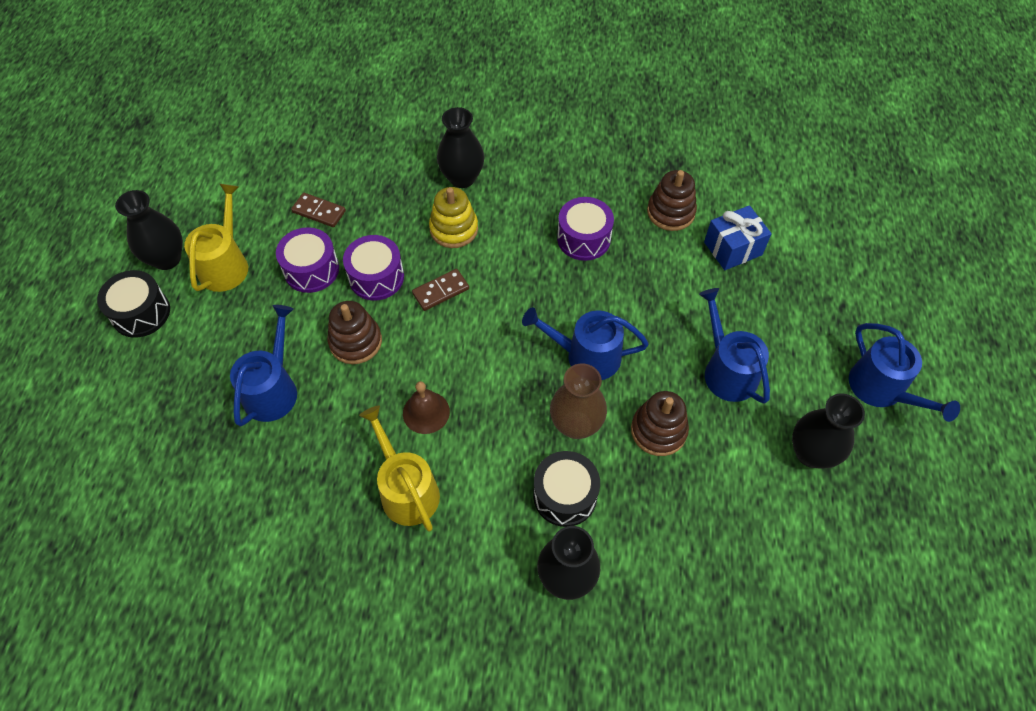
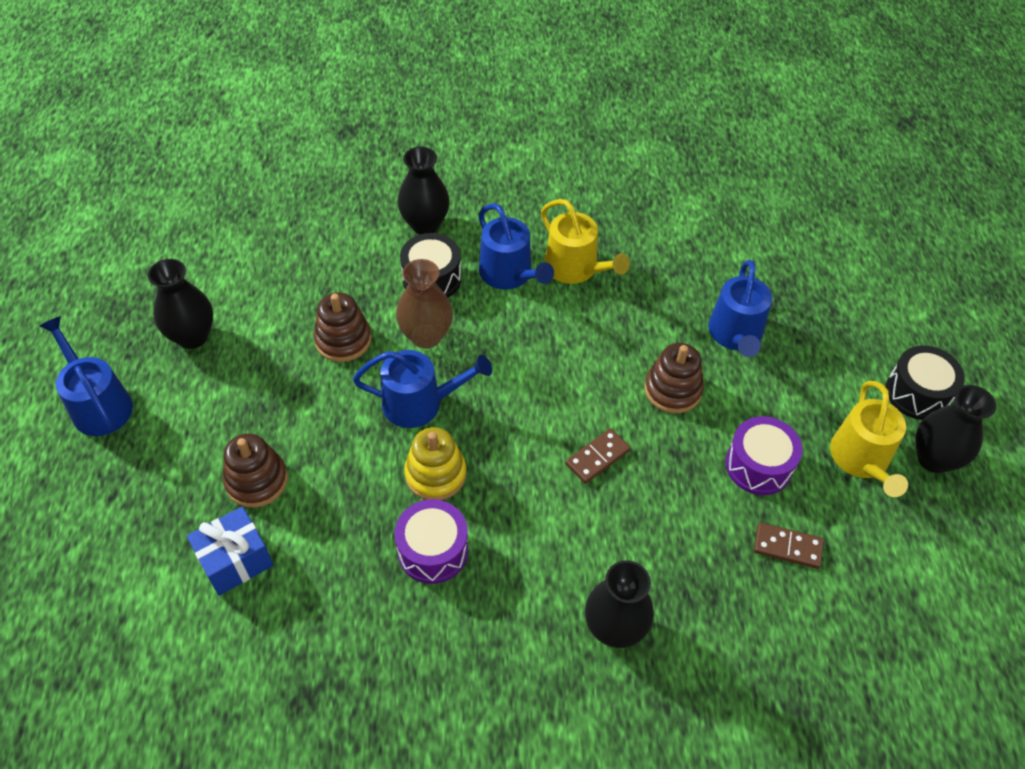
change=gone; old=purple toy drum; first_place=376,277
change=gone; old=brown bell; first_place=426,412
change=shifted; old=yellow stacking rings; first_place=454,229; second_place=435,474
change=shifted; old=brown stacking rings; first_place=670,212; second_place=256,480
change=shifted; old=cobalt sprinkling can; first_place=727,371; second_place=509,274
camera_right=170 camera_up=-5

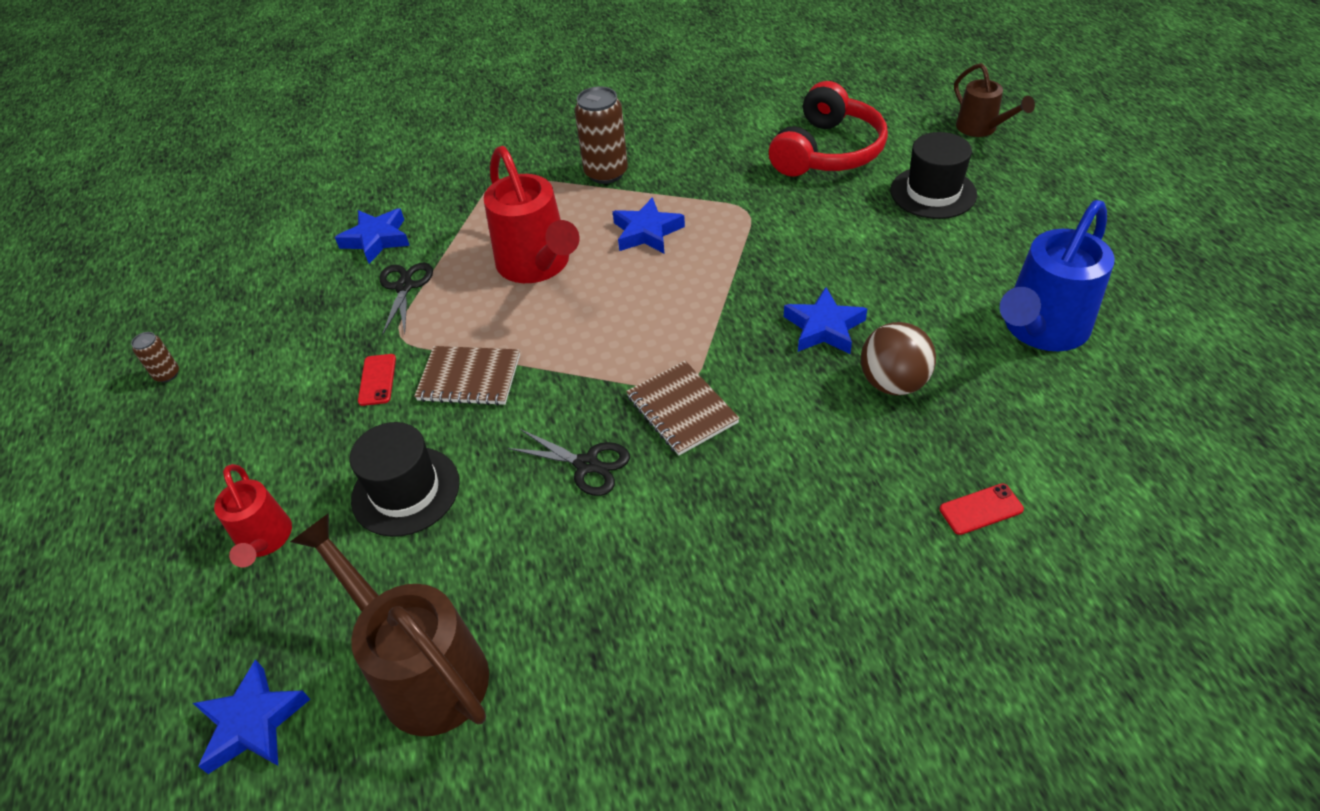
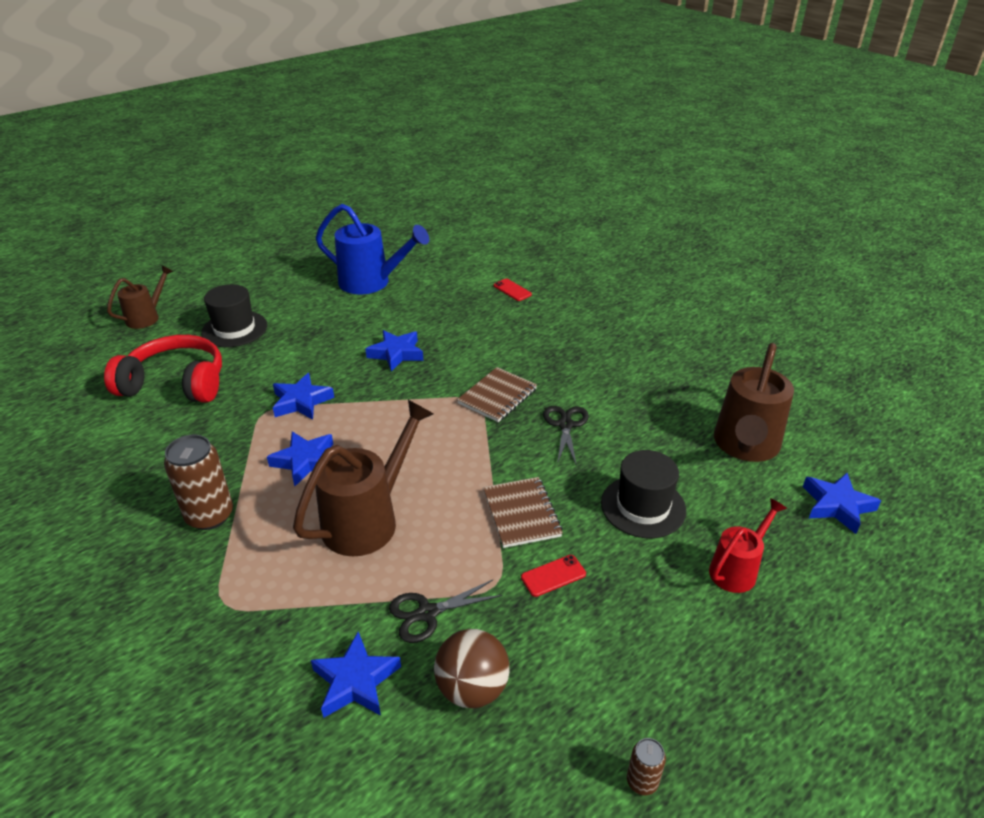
change=new; new=cobalt five-pointed star; second_place=301,401
change=shifted; old=brown ball; first_place=893,383; second_place=472,688
change=repainted; old=scarlet sprinkling can; new=brown sprinkling can; first_place=537,265; second_place=368,519
camera_right=-115 camera_up=-10

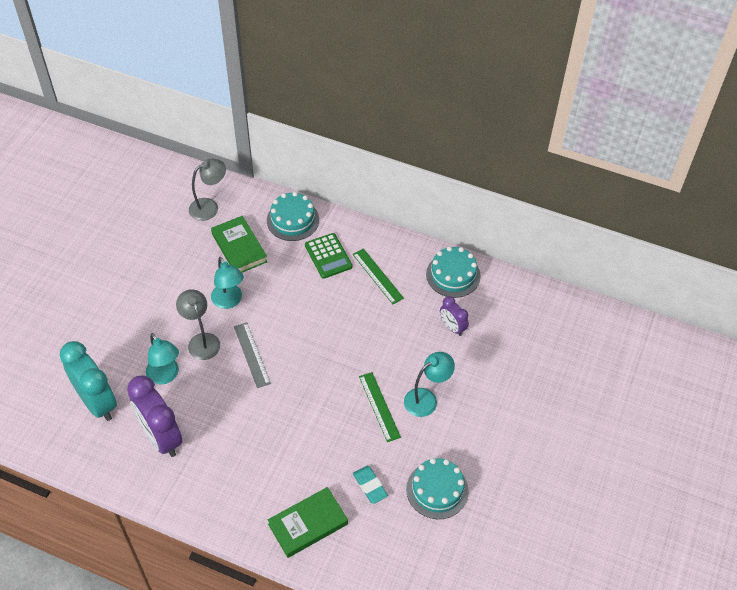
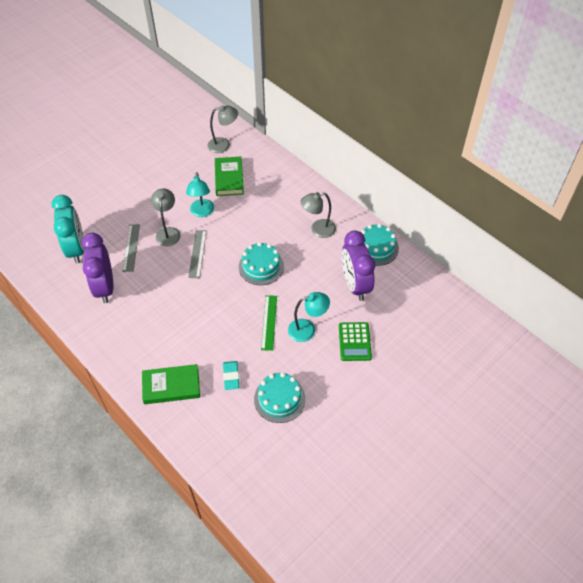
change=shifted; old=aqua layer cake; first_place=293,220; second_place=261,266
change=shifted; old=green adding machine; first_place=328,256; second_place=354,342
change=swapped; old=aqua lamp; new=ash-grey ruler; first_place=165,376; second_place=131,247
change=swapped; old=green ruler; new=ash-grey lamp; first_place=377,276; second_place=318,230
change=scaled; old=purple alarm clock; first_place=452,327; second_place=355,285; factor=1.92
camera_right=25 camera_up=0

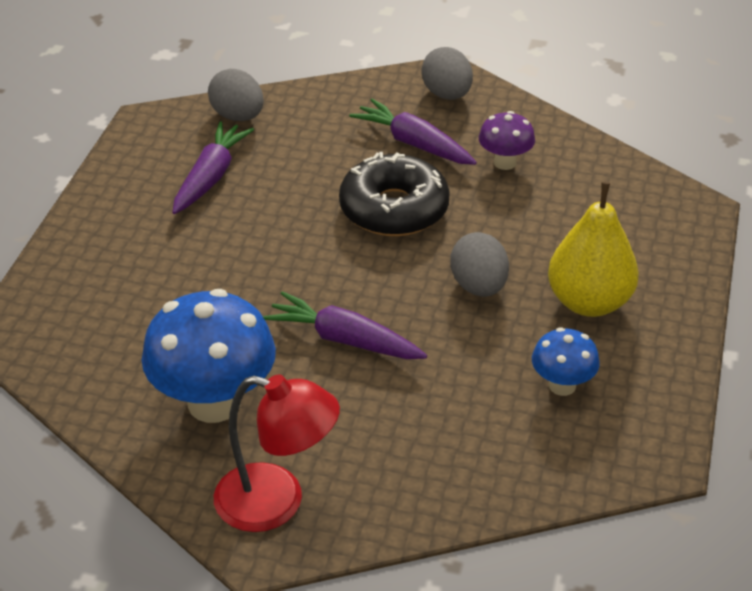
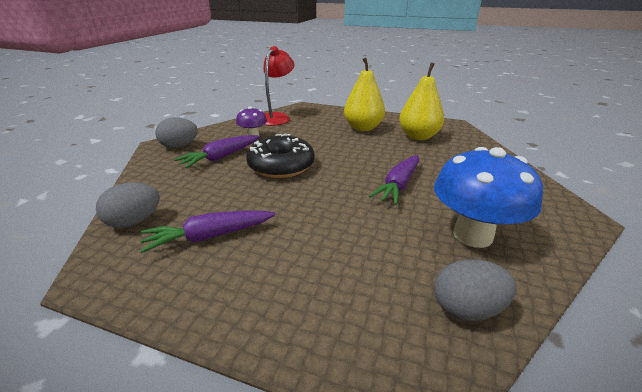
change=shifted; old=scarlet lamp; first_place=277,502; second_place=277,117
change=shifted; old=ash-grey toy egg; first_place=478,286; second_place=467,309
change=swapped; old=cobalt toadstool; new=yellow pear; first_place=562,385; second_place=418,136
change=rotated; old=purple carrot; first_place=210,177; second_place=210,236; degrees=-45
camera_right=-85 camera_up=-10

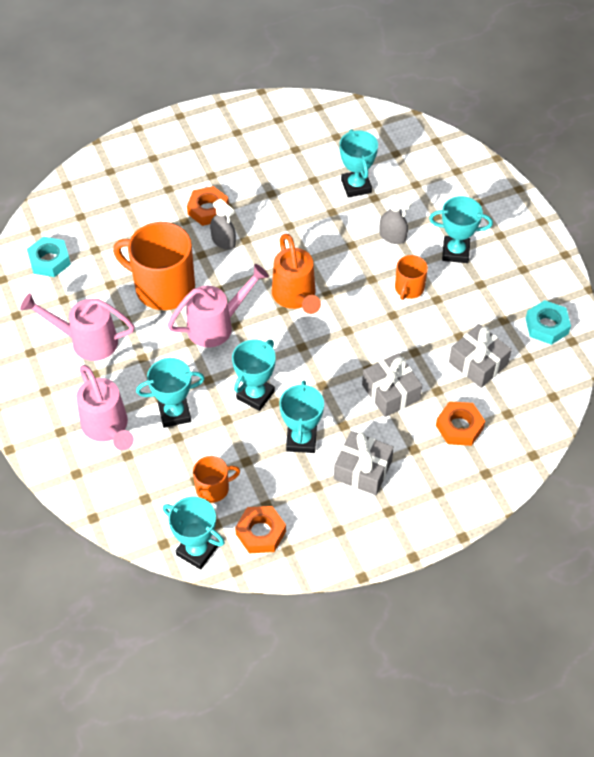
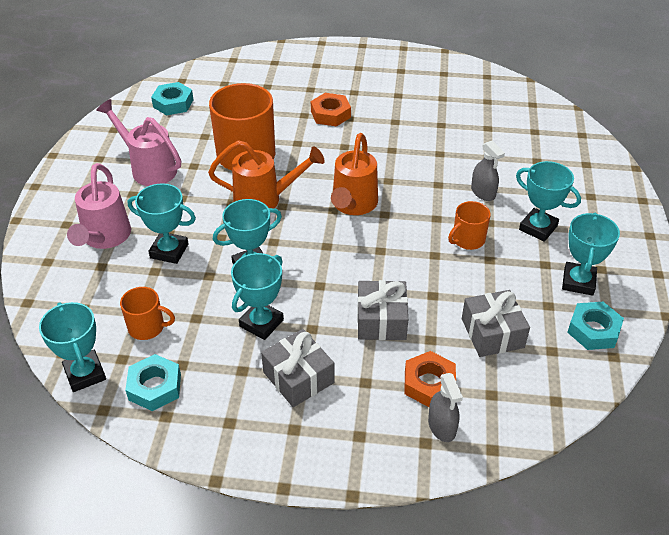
change=shifted; old=ash-grey spray bottle; first_place=223,241; second_place=442,426
change=shifted; old=aqua award cup; first_place=356,186; second_place=578,282
change=repainted; old=rose-pink sprinkling can; new=orange-coloured sprinkling can; first_place=216,325; second_place=264,199
change=repainted; old=orange-coloured hex nut; new=aqua hex nut; first_place=261,532; second_place=155,387
camera_right=30 camera_up=-10

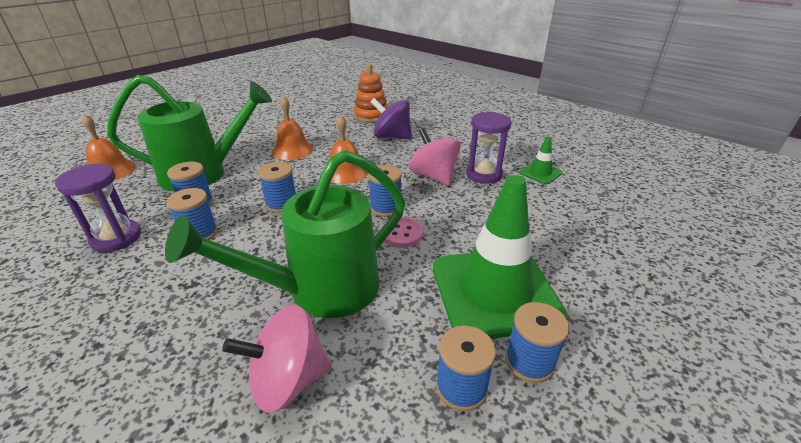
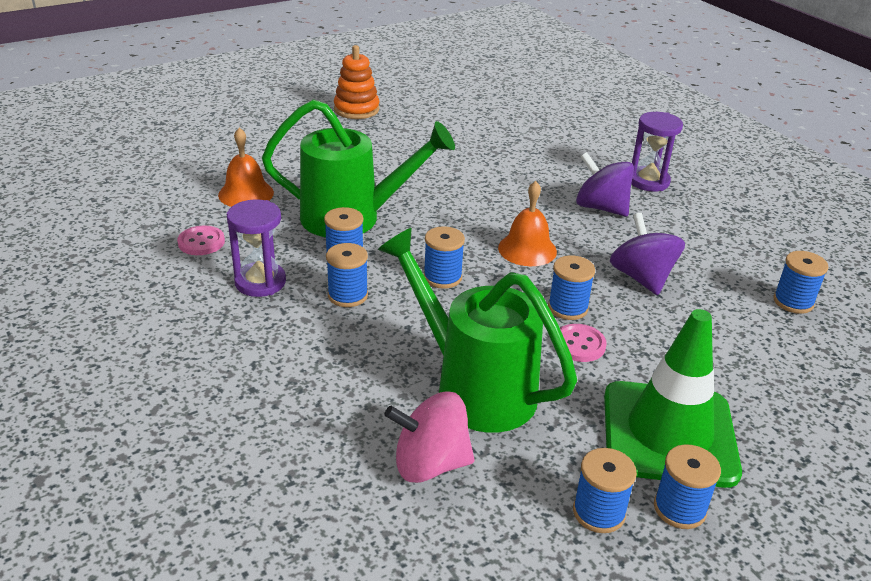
change=gone; old=orange-coloured bell; first_place=292,150
change=new; new=rose-pink sewing button; second_place=201,242
change=shifted; old=orange-coloured stacking rings; first_place=371,115; second_place=356,109
change=shifted; old=purple sandglass; first_place=484,174; second_place=648,181
change=swapped; old=green traffic cone; new=cobalt bobbin; first_place=540,173; second_place=793,302
change=repainted; old=rose-pink spinning top; new=purple spinning top; first_place=433,176; second_place=642,278
change=rotated; old=green sprinkling can; first_place=321,290; second_place=474,388; degrees=60
camera_right=15 camera_up=0

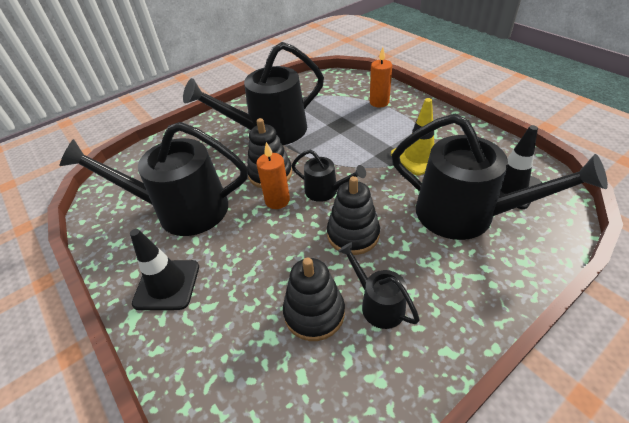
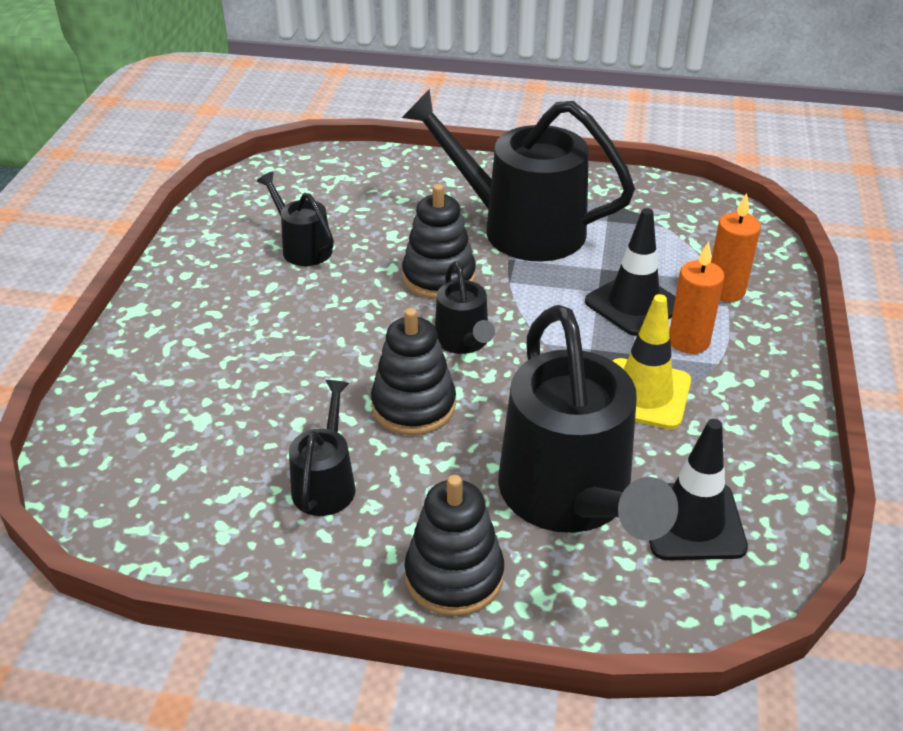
change=shifted; old=black traffic cone; first_place=167,285; second_place=633,304
change=shifted; old=orange-coloured candle; first_place=277,200; second_place=689,341
change=shifted; old=black stacking rings; first_place=314,313; second_place=454,576
change=scaled; old=black sprinkling can; first_place=182,210; second_place=302,247; factor=0.48
camera_right=45 camera_up=-5

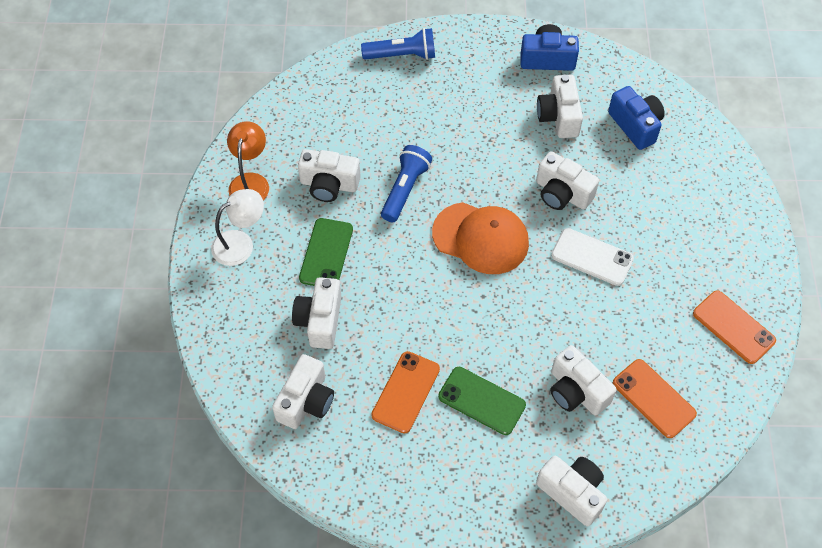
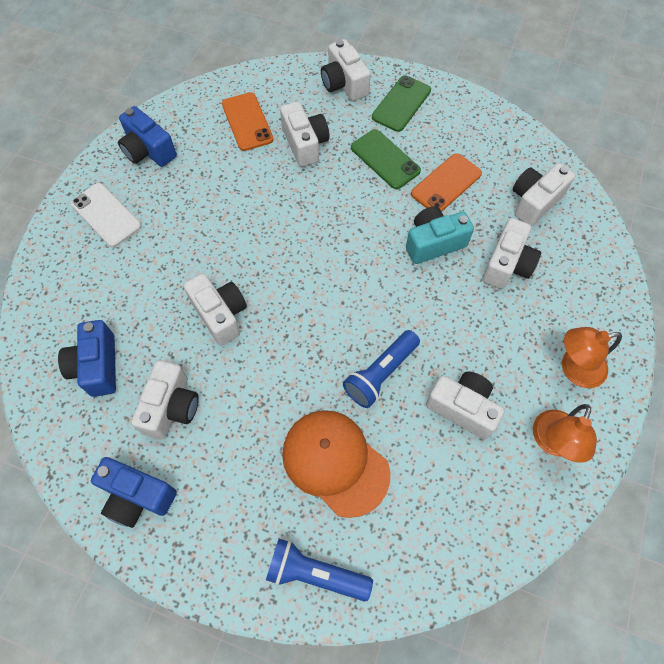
change=new; new=aqua compact camera; second_place=434,243
change=shifted; old=green phone; first_place=326,253; second_place=401,104
change=shifted; old=orange-coloured baseball cap; first_place=481,238; second_place=335,462
change=shifted; old=white phone; first_place=592,257; second_place=106,215
change=swapped; old=orange-coloured phone; new=cobalt compact camera; first_place=733,327; second_place=148,150
change=repainted; old=white lamp; new=orange-coloured lamp; first_place=240,243; second_place=574,369
camera_right=-160 camera_up=5

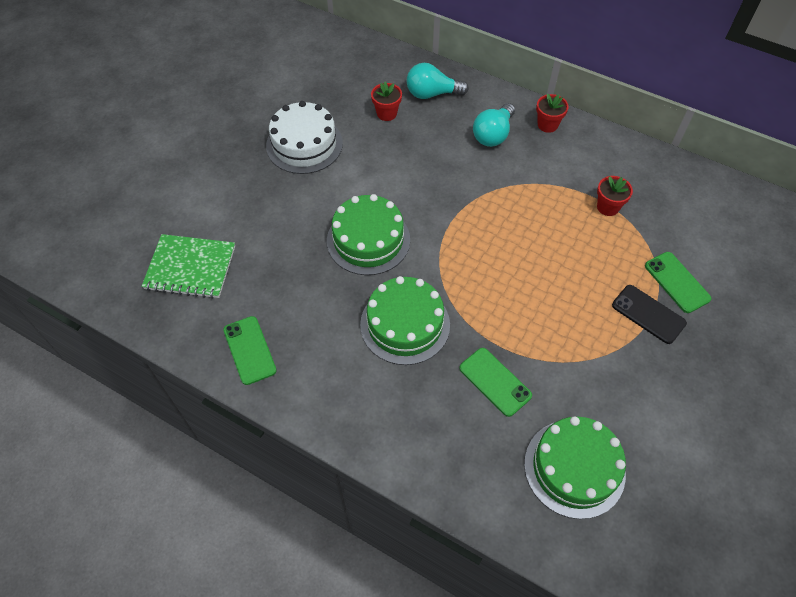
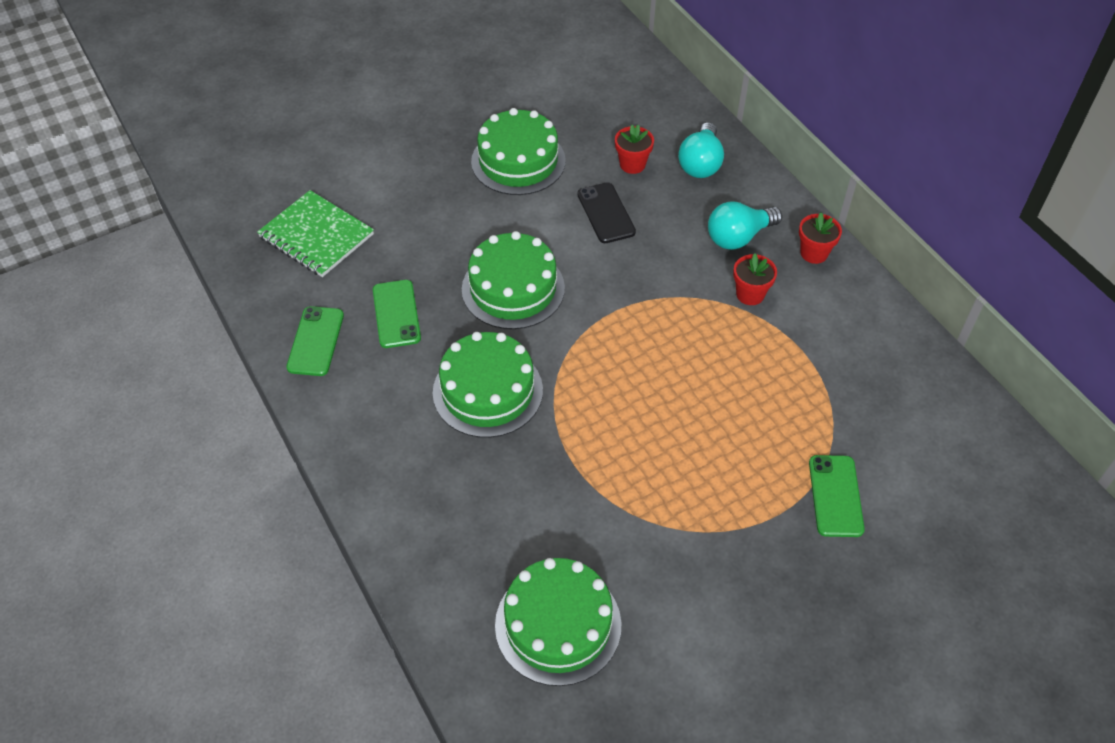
change=shifted; old=green phone; first_place=495,382; second_place=396,314
change=shifted; old=scarlet potted plant; first_place=608,207; second_place=750,294
change=shifted; old=black phone; first_place=648,314; second_place=606,213
change=repainted; old=white layer cake; new=green layer cake; first_place=304,144; second_place=518,161
change=rotated; old=aqua bulb; first_place=432,94; second_place=700,163; degrees=-105
camera_right=30 camera_up=-5

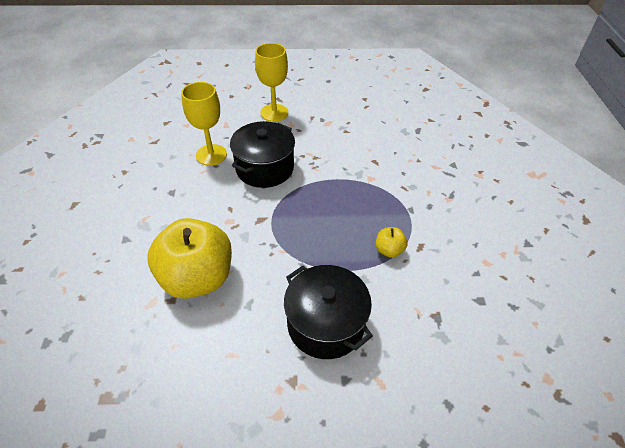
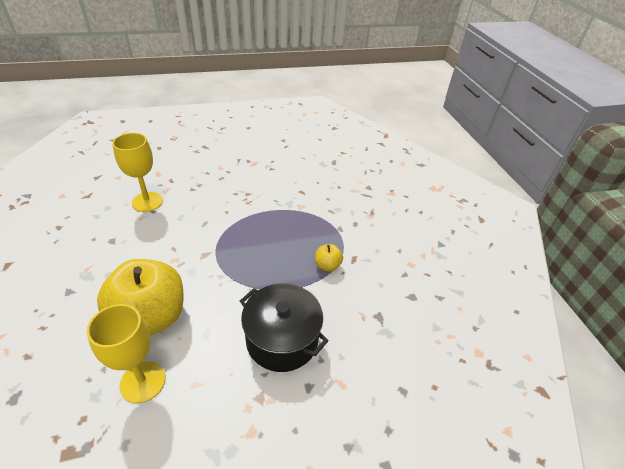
change=gone; old=black stockpot; first_place=264,168
change=shifted; old=yellow goblet; first_place=274,113; second_place=143,381
camera_right=-15 camera_up=-5

